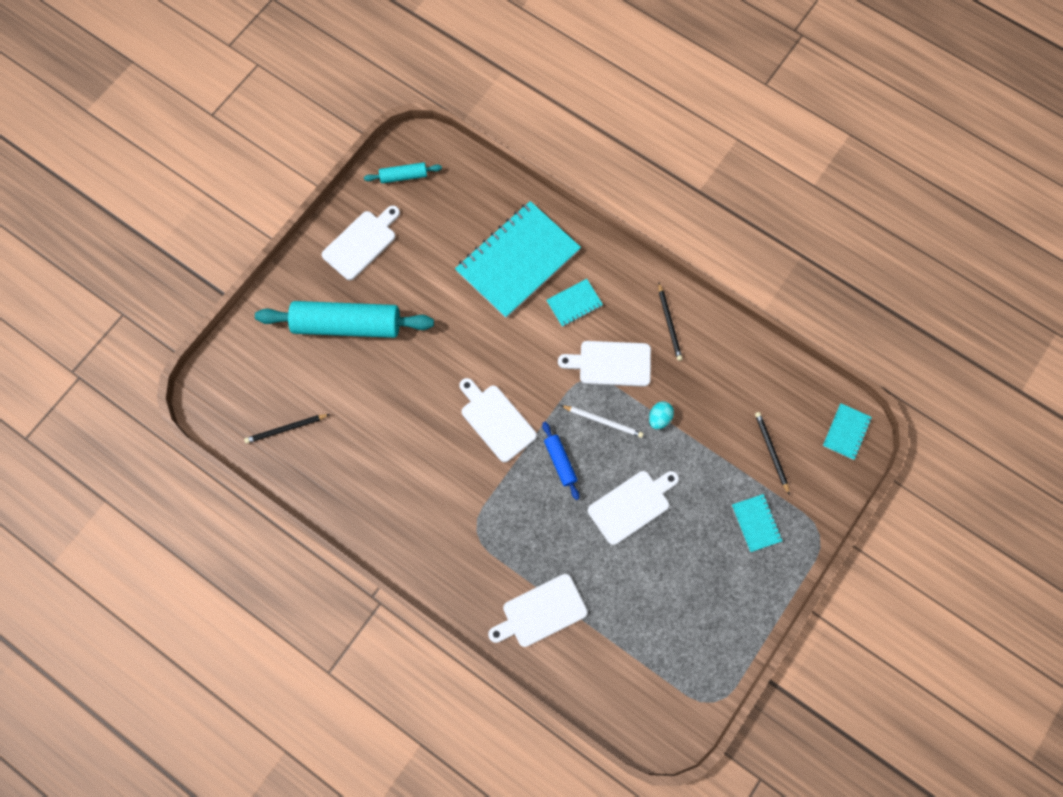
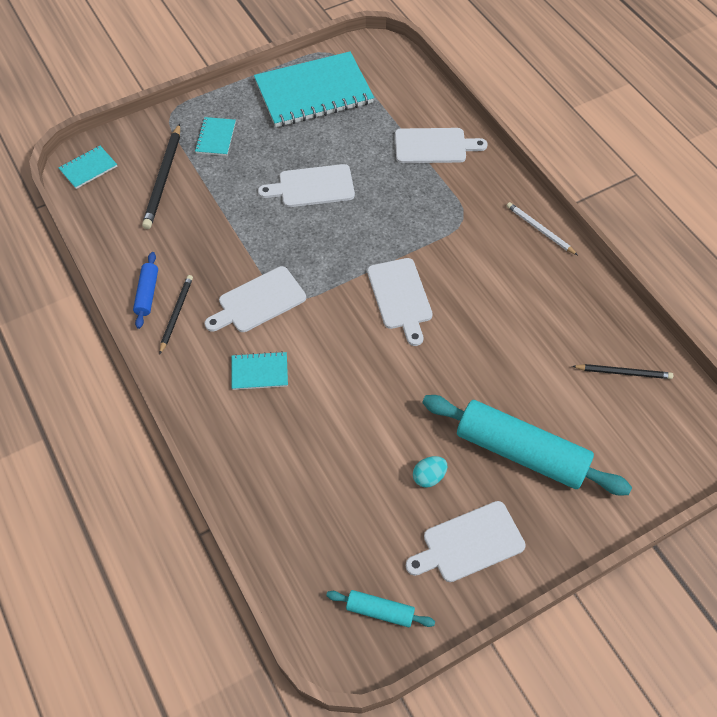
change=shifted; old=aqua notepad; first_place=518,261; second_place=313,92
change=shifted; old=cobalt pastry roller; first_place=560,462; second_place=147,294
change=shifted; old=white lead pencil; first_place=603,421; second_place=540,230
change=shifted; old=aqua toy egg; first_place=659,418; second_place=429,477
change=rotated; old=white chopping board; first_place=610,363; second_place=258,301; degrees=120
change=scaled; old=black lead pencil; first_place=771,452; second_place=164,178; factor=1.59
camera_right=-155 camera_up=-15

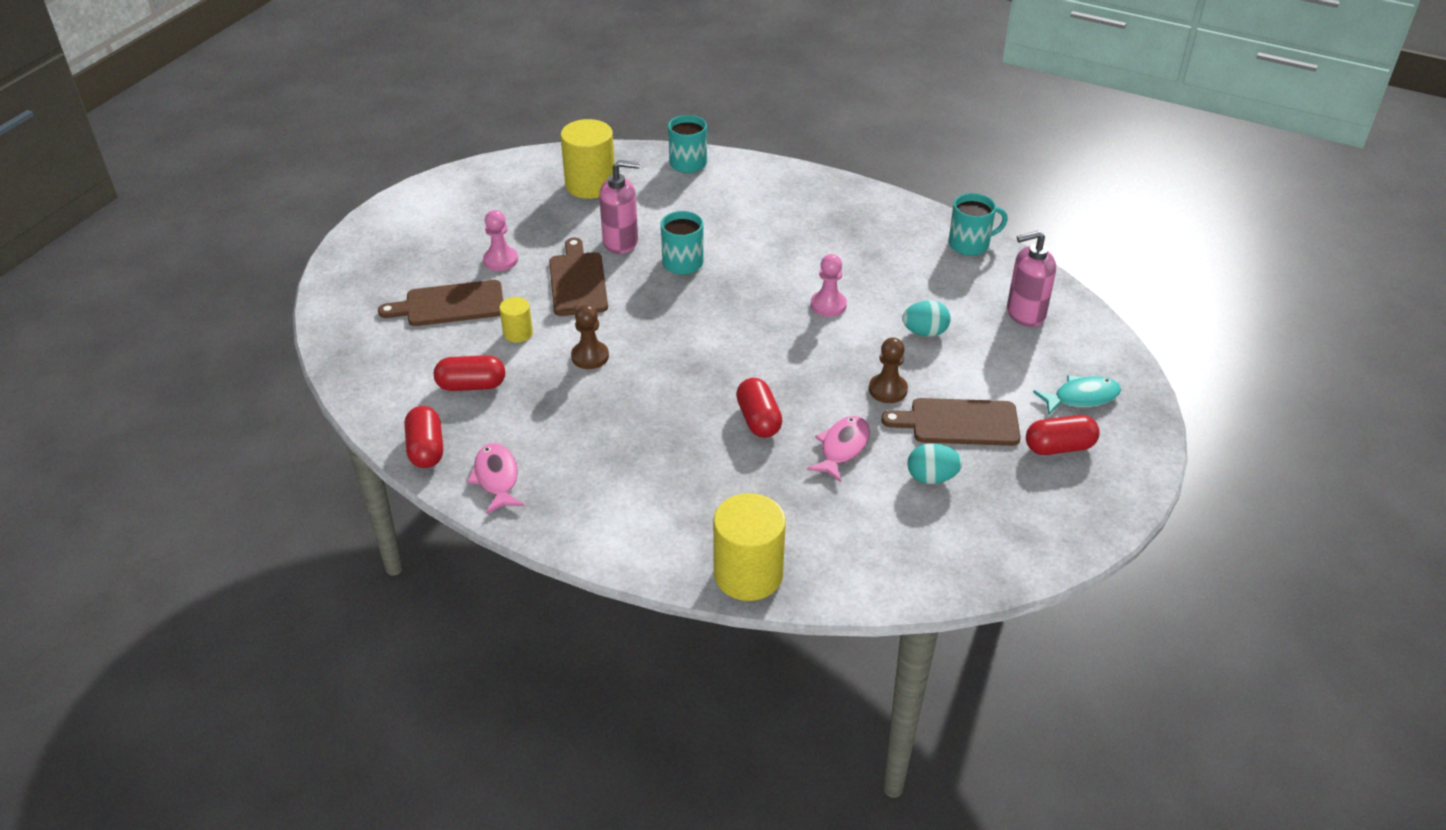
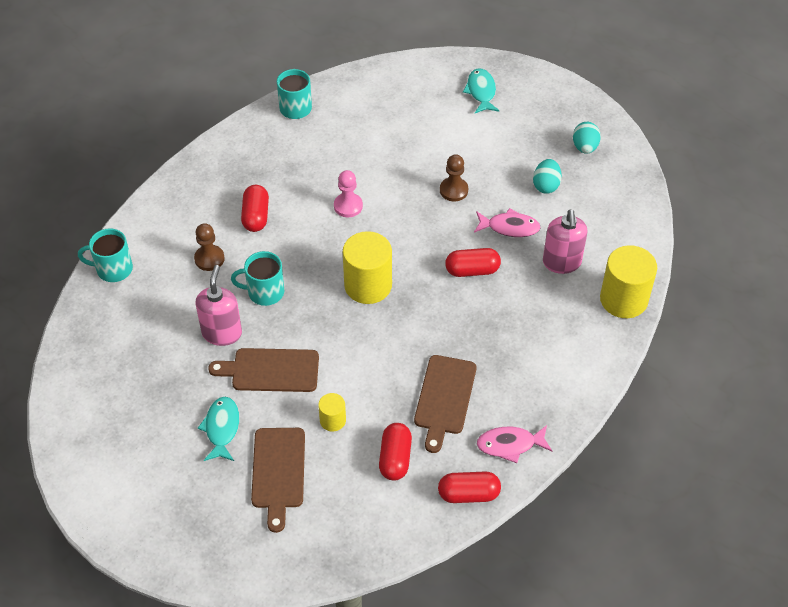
change=shifted; old=yellow cylinder; first_place=590,185; second_place=368,285
change=shifted; old=brown game pawn; first_place=590,356; second_place=209,259
change=shifted; old=brown chopping board; first_place=959,422; second_place=444,398
change=shifted; old=aqua toy egg; first_place=924,332; second_place=585,147
change=shifted; old=rose-pink soap pump; first_place=1025,313; second_place=561,263
change=shifted; old=scarlet capsule; first_place=1059,447; second_place=256,216
change=swapped; old=rose-pink game pawn; new=aqua toy fish; first_place=500,260; second_place=222,428
change=rotated; old=rose-pink toy fish; first_place=842,448; second_place=510,227; degrees=150
camera_right=-80 camera_up=10

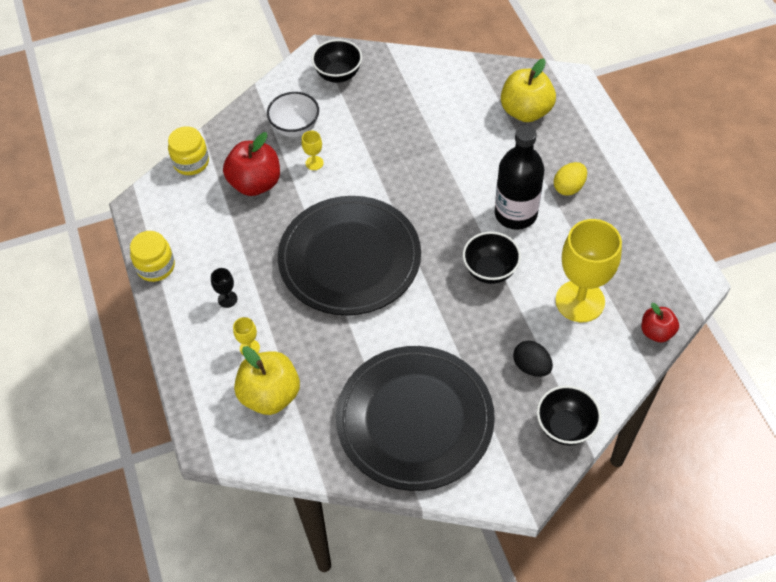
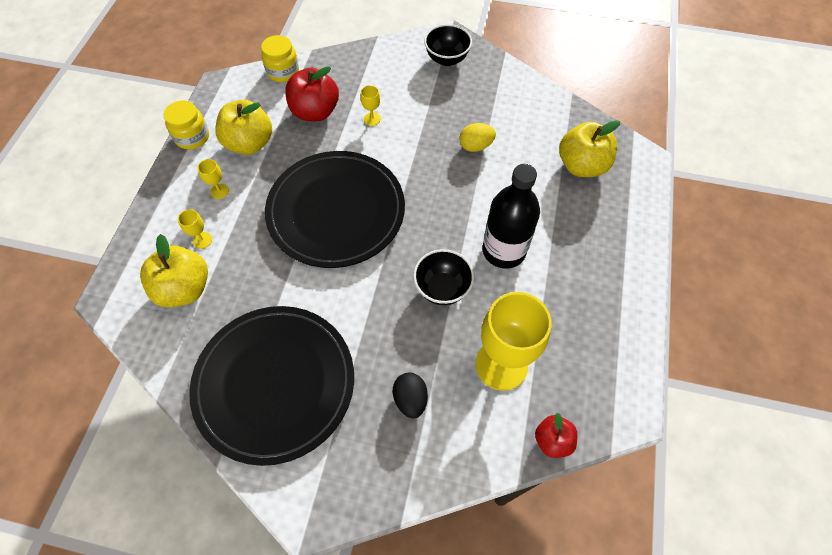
change=gone; old=white serving bowl; first_place=295,128
change=gone; old=black serving bowl; first_place=565,427
change=new; new=yellow apple; second_place=249,143
change=shifted; old=yellow toy egg; first_place=569,187; second_place=475,146
change=repainted; old=black goblet; new=yellow goblet; first_place=227,299; second_place=219,191
camera_right=30 camera_up=5

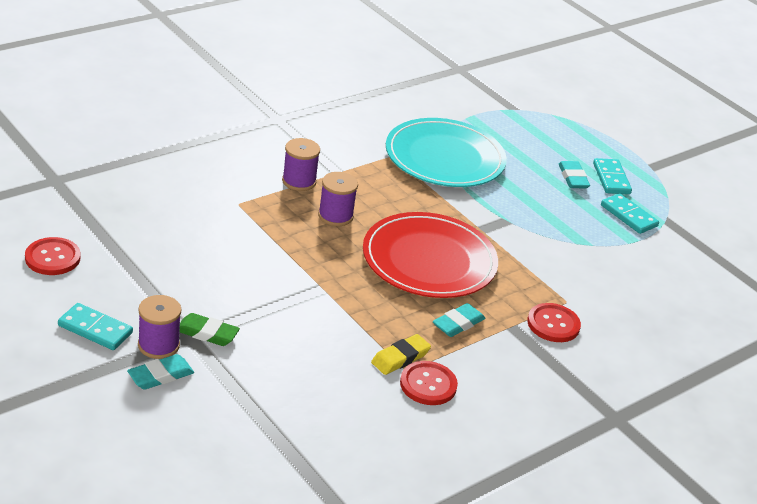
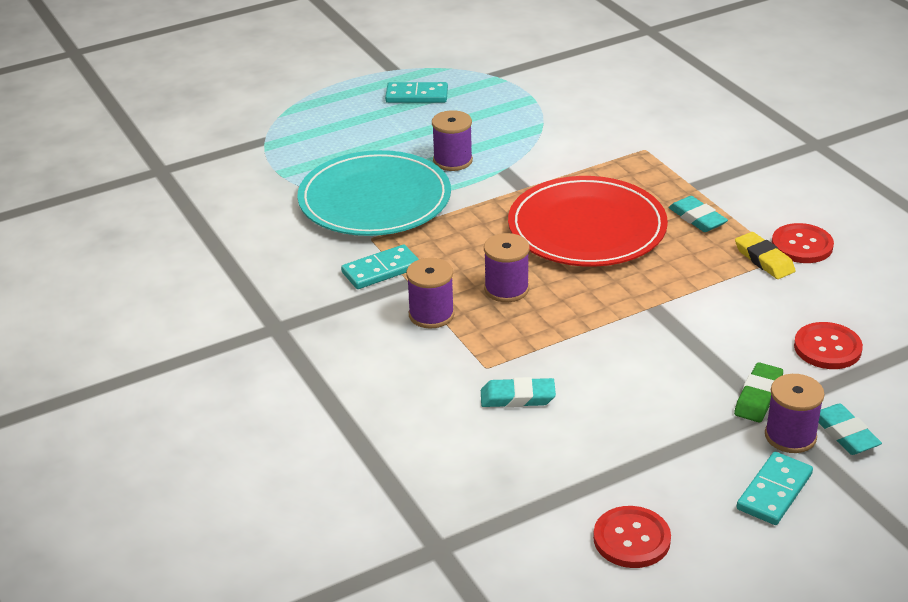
change=new; new=purple bobbin; second_place=452,161
change=shifted; old=scarlet sewing button; first_place=553,324; second_place=827,348
change=shifted; old=aqua pencil eraser; first_place=573,178; second_place=517,397
change=shifted; old=aqua domino; first_place=628,216; second_place=381,270
camera_right=-75 camera_up=0

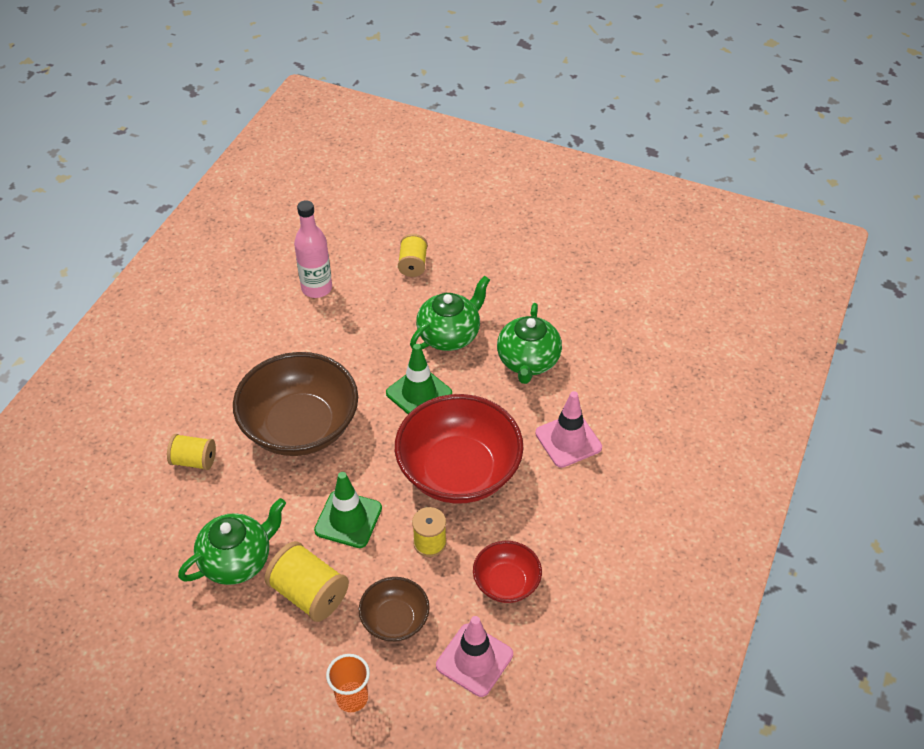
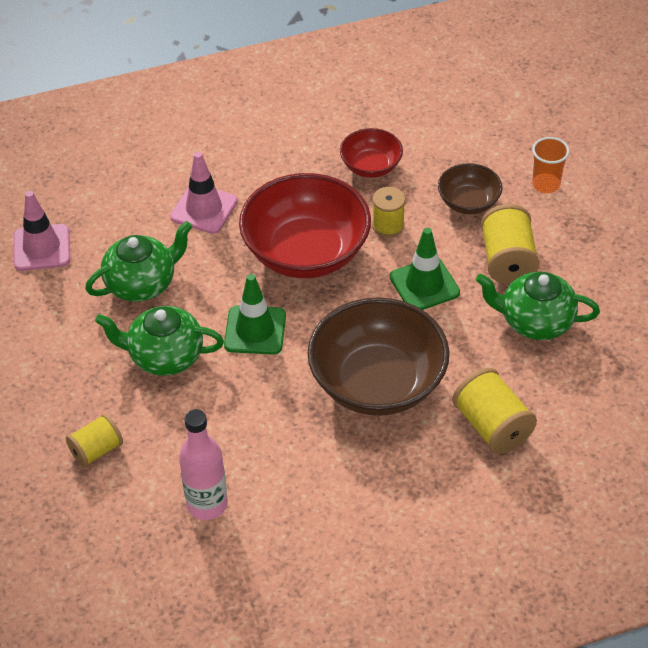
change=shifted; old=rose-pink traffic cone; first_place=474,660; second_place=42,248
change=scaled; old=yellow bobbin; first_place=194,461; second_place=492,426; factor=1.53
camera_right=-130 camera_up=0

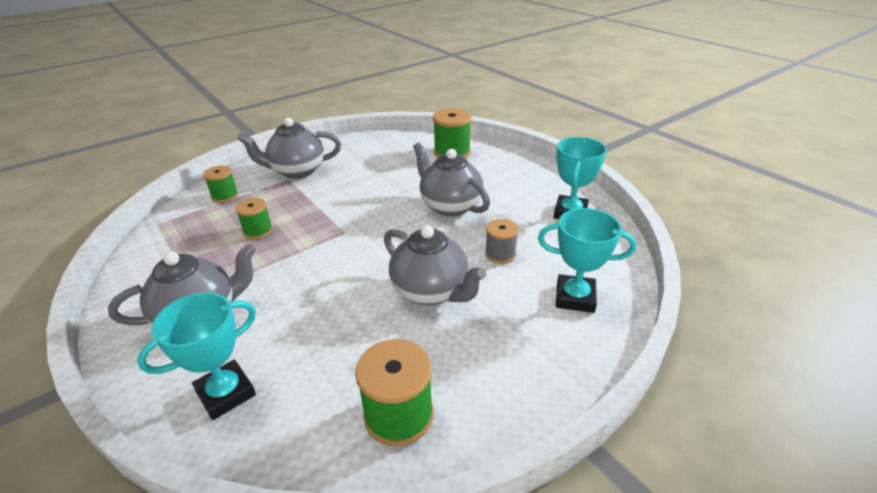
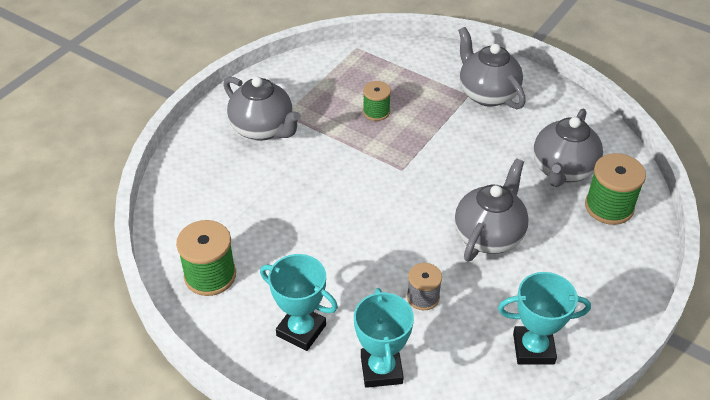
change=gone; old=green bobbin; first_place=225,196
change=shifted; old=aqua award cup; first_place=226,393; second_place=301,330
change=shifted; old=ash-grey teapot; first_place=431,291; second_place=563,170
camera_right=70 camera_up=10

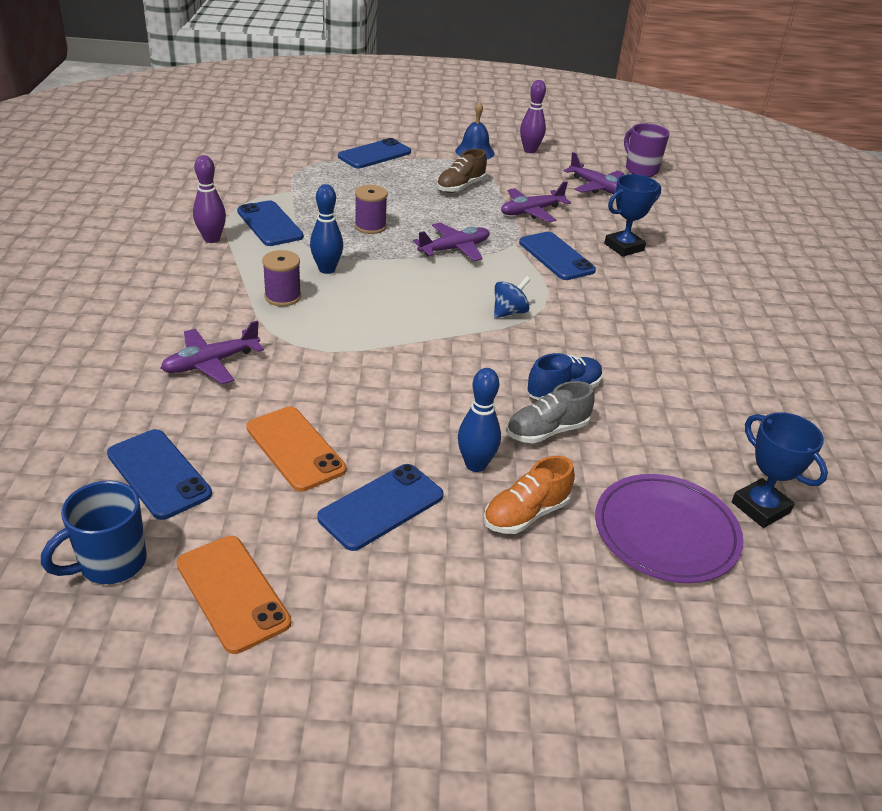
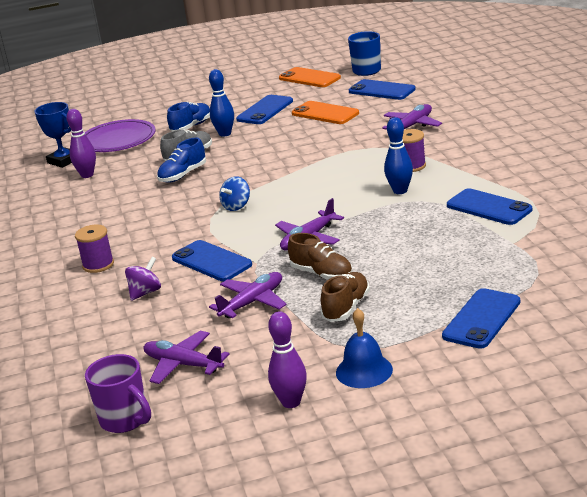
change=new; new=brown shoe; second_place=322,274
change=shifted; old=purple tenpin; first_place=212,239; second_place=87,175
change=shifted; old=purple bobbin; first_place=370,226; second_place=98,265
change=swapped; old=cobalt award cup; new=purple spinning top; first_place=624,247; second_place=145,292
change=repainted; old=orange-coloured shoe; new=cobalt shoe; first_place=526,514; second_place=191,127
camera_right=170 camera_up=-10

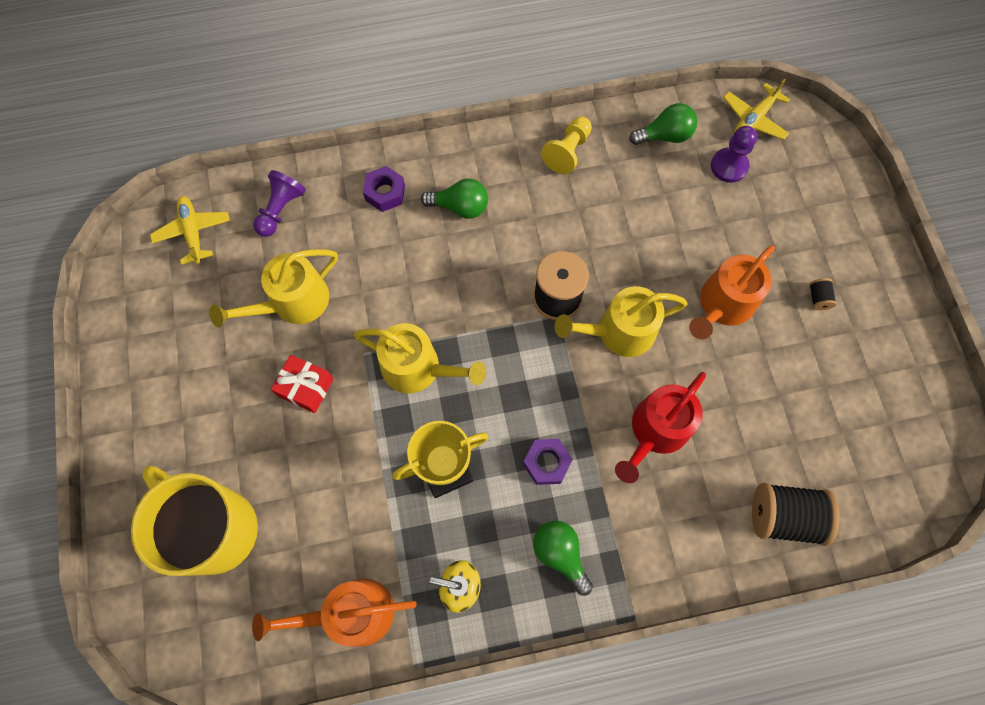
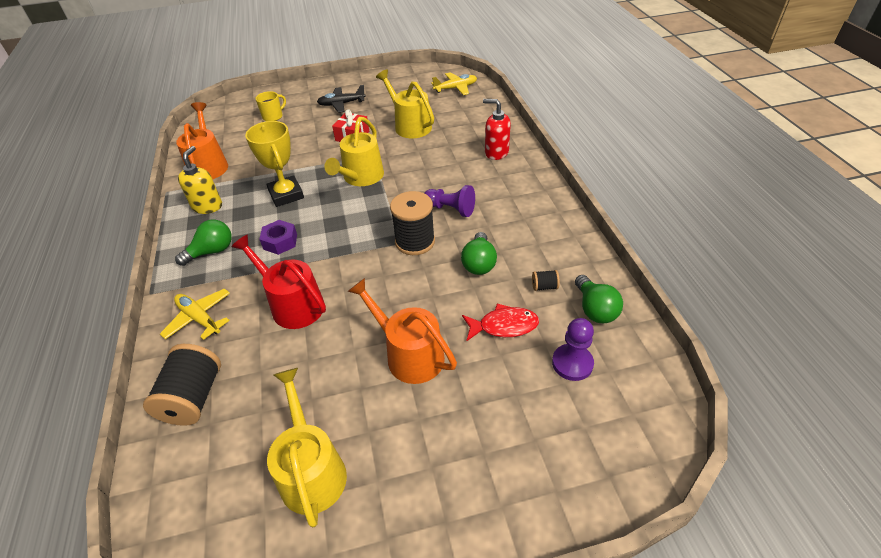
change=gone; old=yellow game pawn; first_place=567,152
change=new; new=black toy plane; second_place=341,104
change=new; new=scarlet toy fish; second_place=504,326
change=shifted; old=purple game pawn; first_place=281,210; second_place=450,209
change=shifted; old=green bulb; first_place=460,207; second_place=479,263
change=shifted; old=yellow sprinkling can; first_place=619,332; second_place=311,470
change=shifted; old=yellow toy plane; first_place=754,119; second_place=199,318
change=shifted; old=black bobbin; first_place=818,298; second_place=544,286
change=swapped; old=purple hex nut; new=scarlet soap pump; first_place=385,193; second_place=496,152
change=scaled; old=yellow tea mug; first_place=215,529; second_place=273,116; factor=0.43
camera_right=90 camera_up=-25

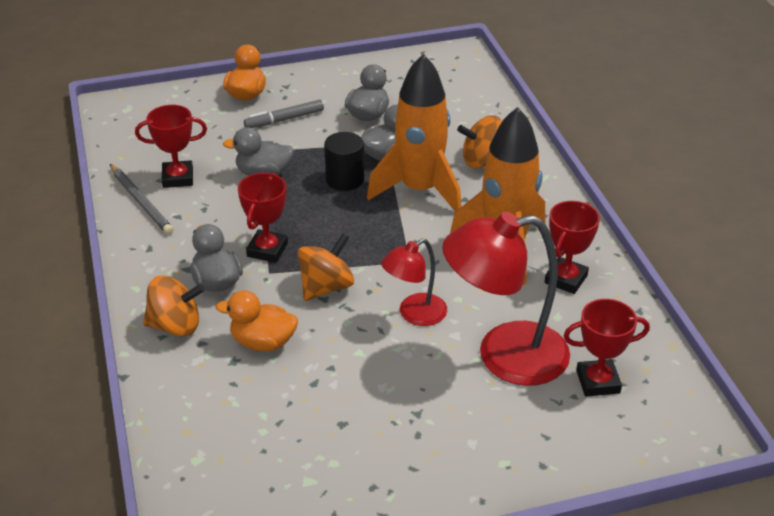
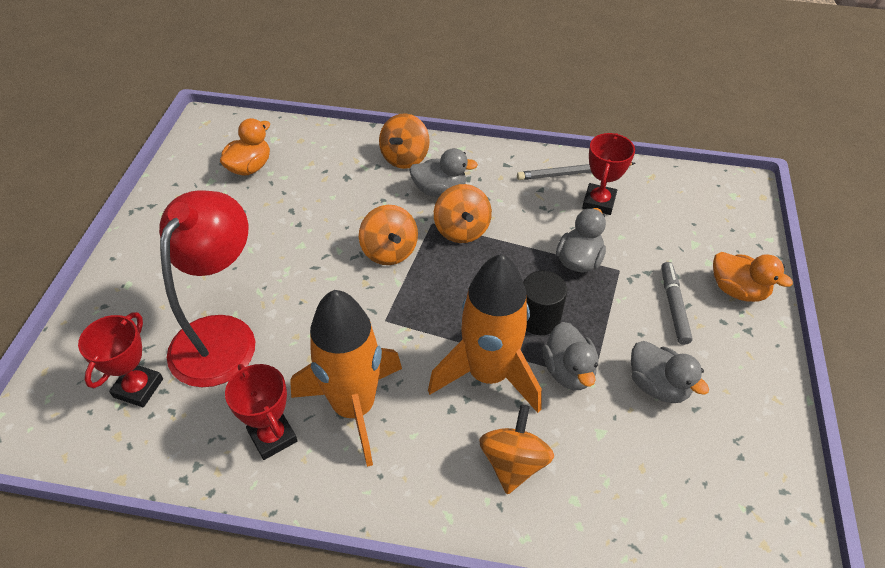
change=gone; old=scarlet lamp; first_place=414,314
change=shifted; old=orange-coloured rubber duck; first_place=263,342; second_place=250,167
change=swapped; old=scarlet award cup; new=orange-coloured spinning top; first_place=267,250; second_place=461,230
camera_right=115 camera_up=10

